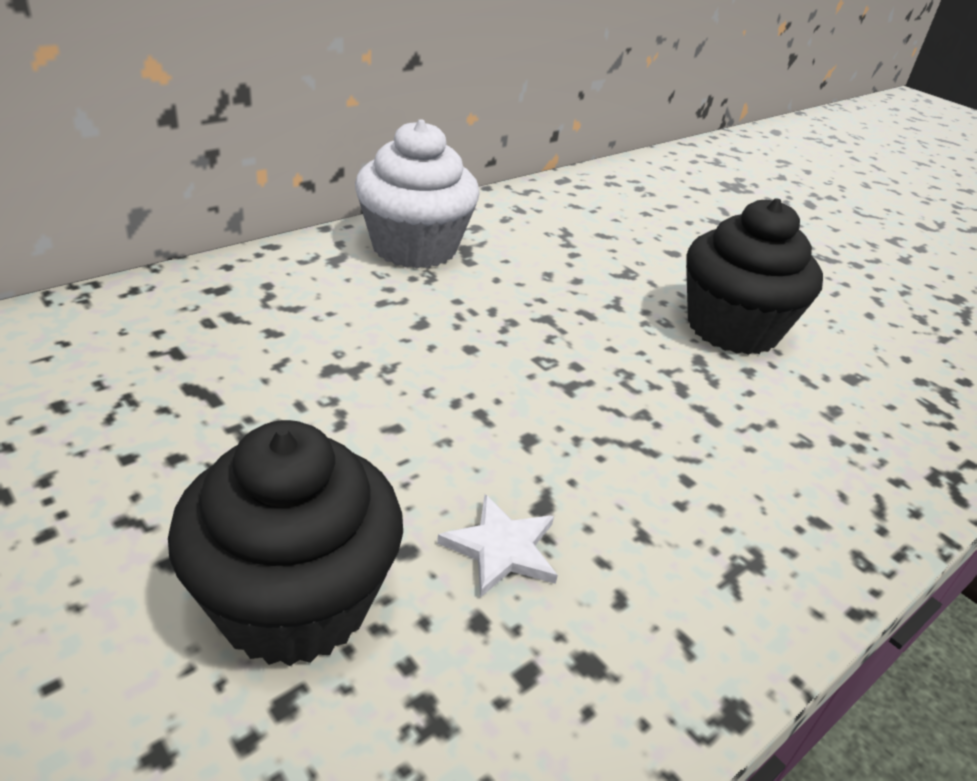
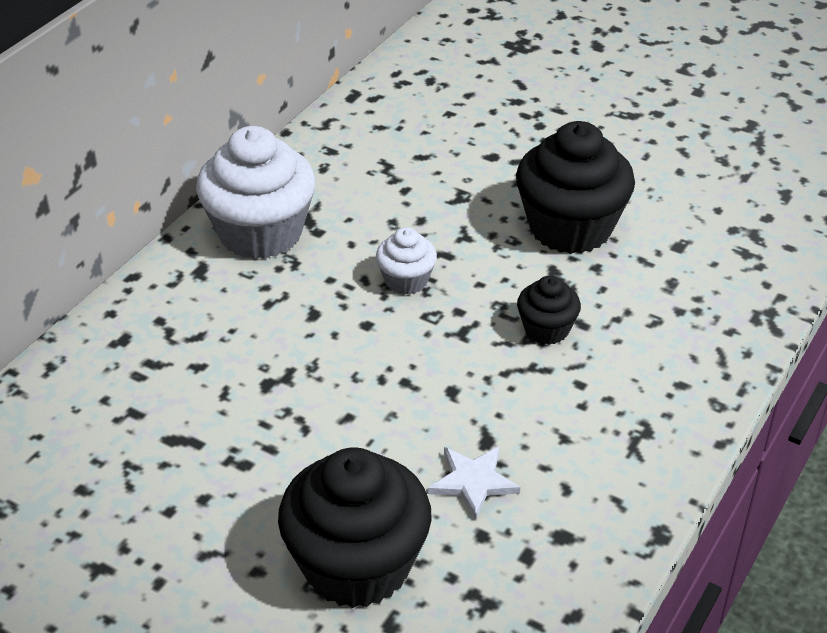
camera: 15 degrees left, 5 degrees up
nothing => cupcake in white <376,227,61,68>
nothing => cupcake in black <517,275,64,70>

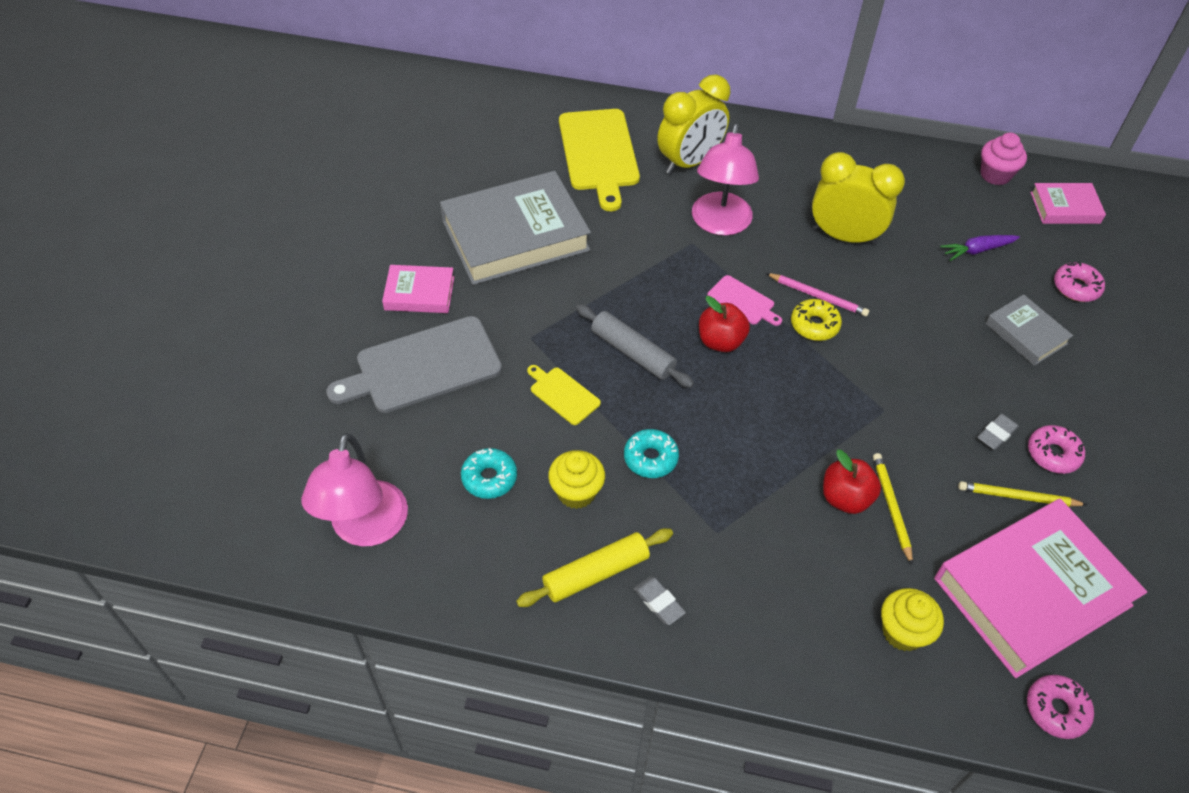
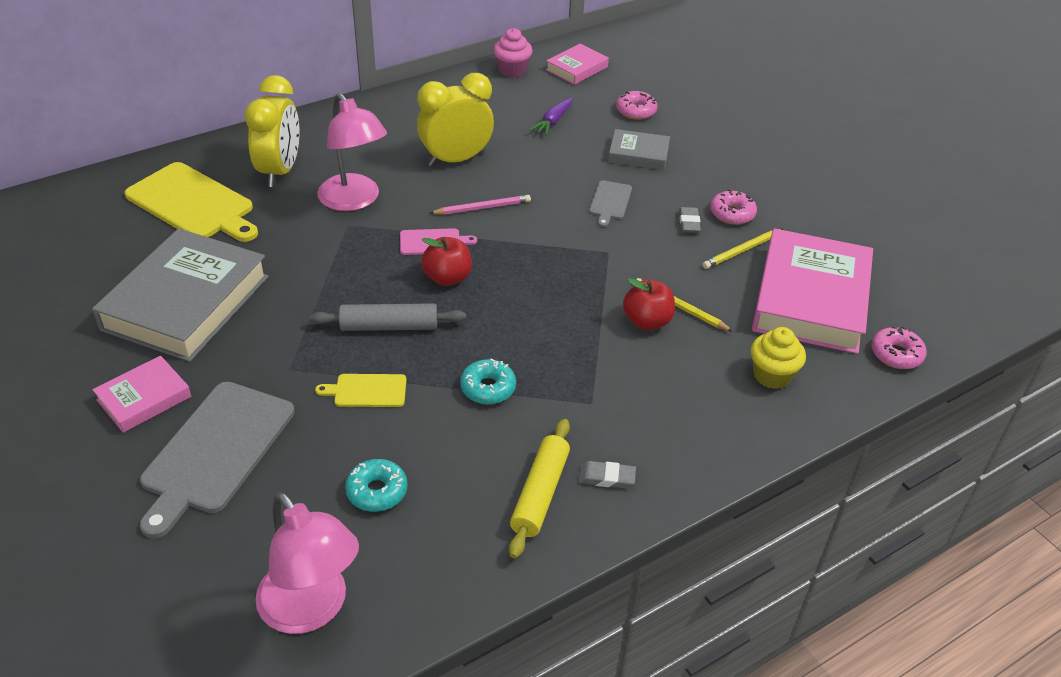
camera: 45 degrees left, 10 degrees down
nothing => cutting board in grey <589,180,43,47>
cupcake in yellow <548,450,57,59> => nothing
donut in yellow <791,299,51,42> => nothing

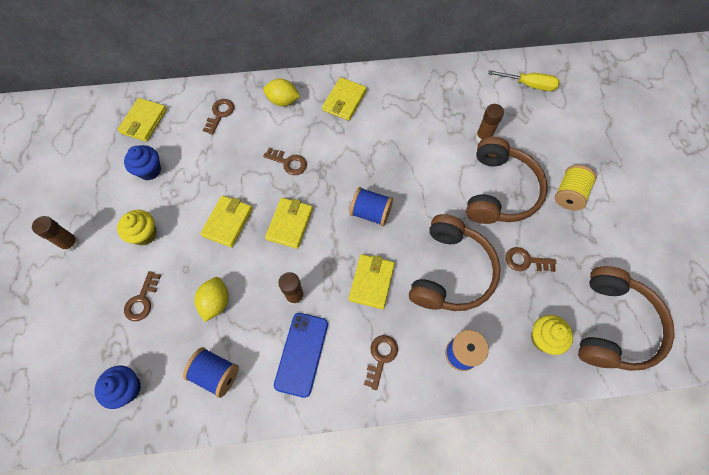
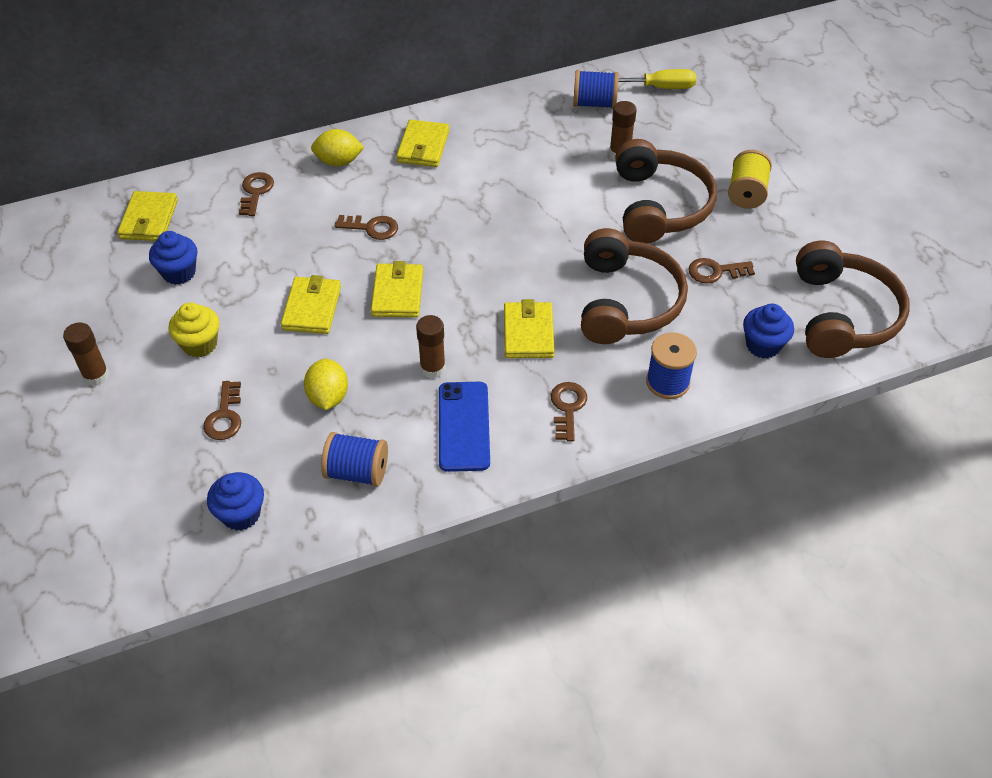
camera: 15 degrees left, 15 degrees down
spool in blue <350,187,43,39> => spool in blue <573,70,46,39>, shifted
cupcake in yellow <531,315,42,40> => cupcake in blue <743,304,51,55>

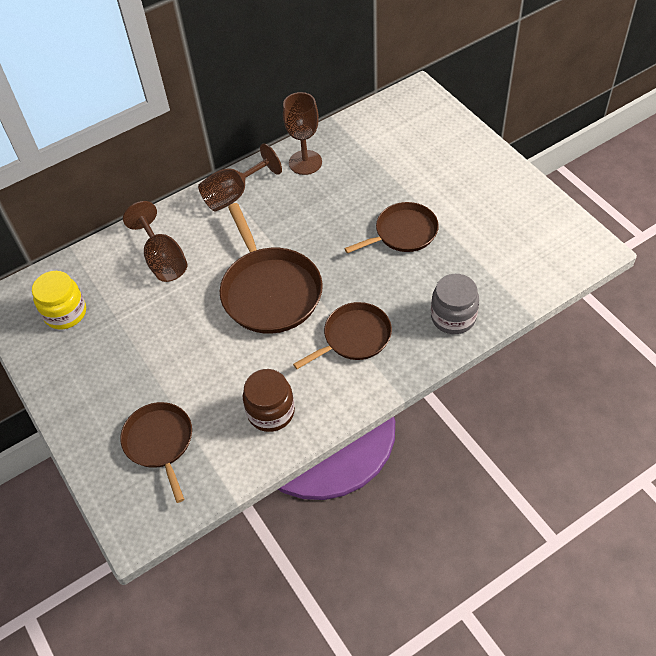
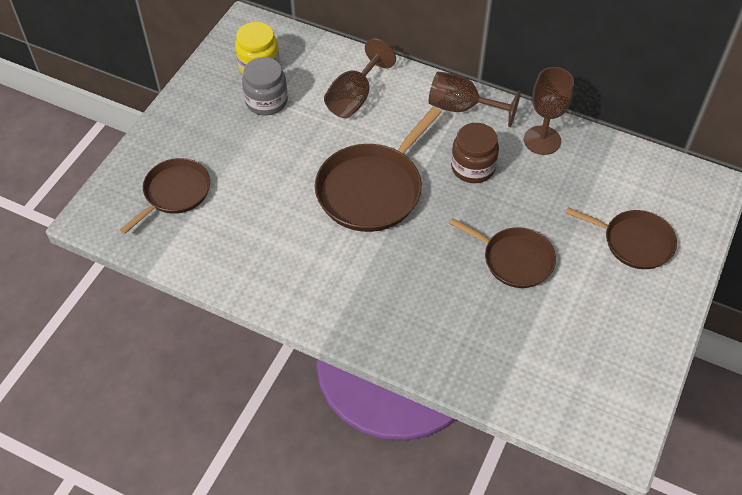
camera: 55 degrees right, 0 degrees up
jar in grey <431,274,48,60> => jar in grey <242,57,46,58>, shifted
jar in brown <243,369,52,63> => jar in brown <451,123,48,60>, shifted
pan in brown <293,302,99,67> => pan in brown <566,207,111,62>, shifted

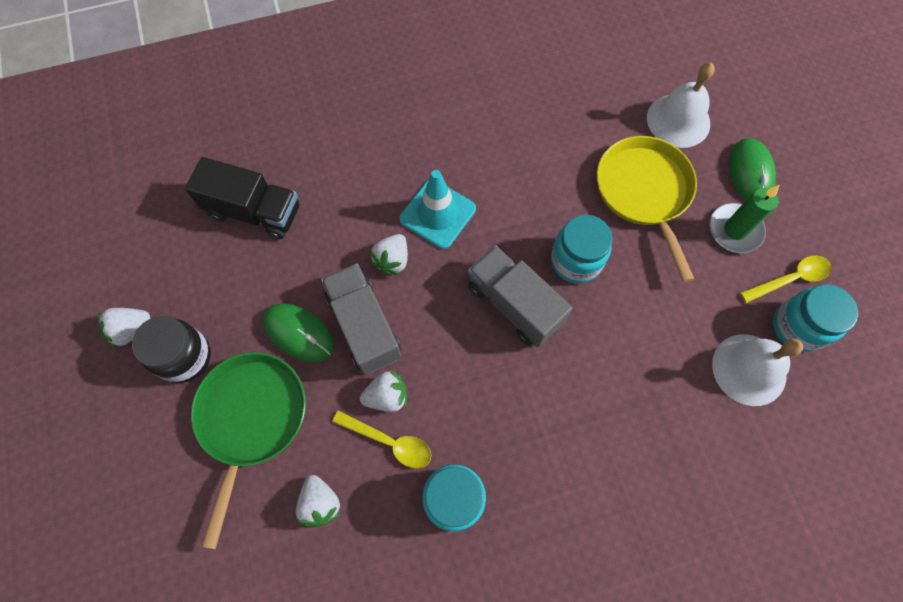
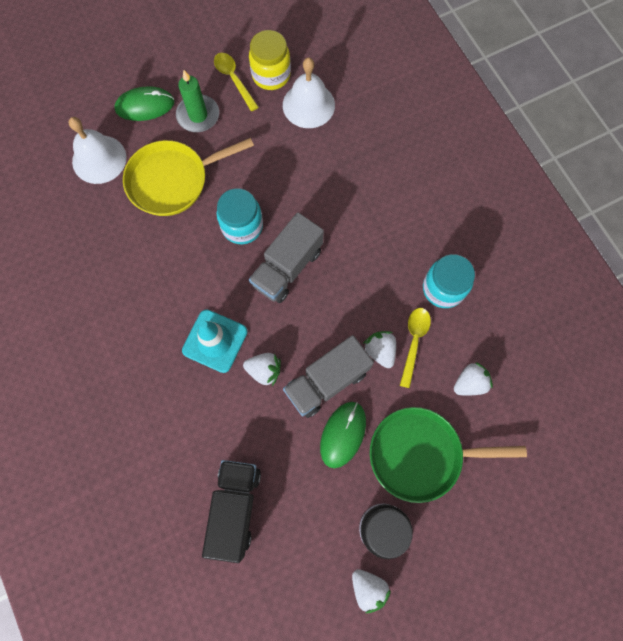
camera: 100 degrees left, 5 degrees up
jar in turquoise <773,284,85,68> => jar in yellow <249,30,42,60>

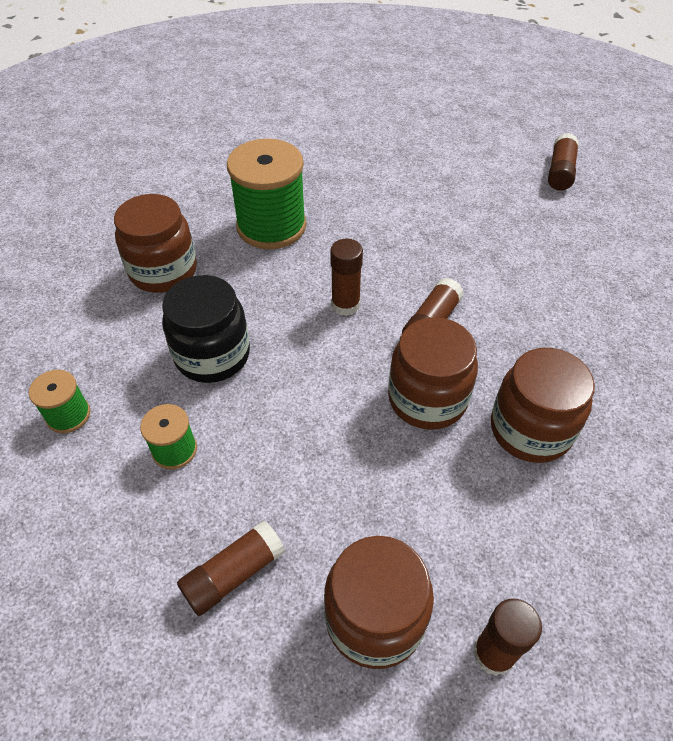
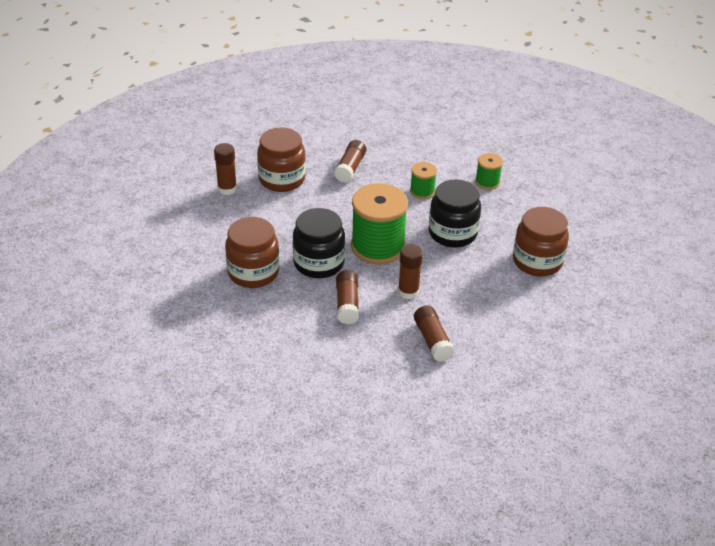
camera: 145 degrees right, 10 degrees down
jar in brown <388,317,90,113> => jar in black <293,208,52,70>
spool in green <227,139,79,110> => spool in green <351,183,57,81>, shifted
glue stick in brown <548,133,31,58> => glue stick in brown <414,305,41,57>, shifted

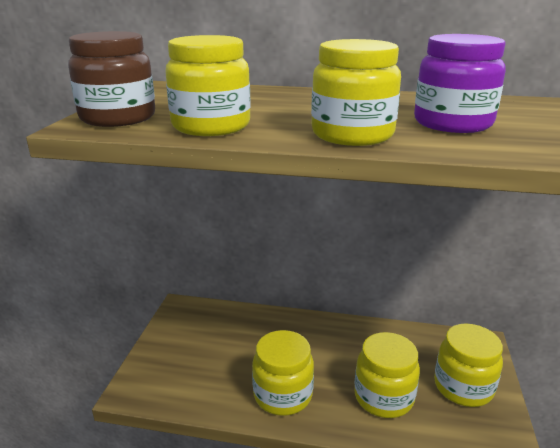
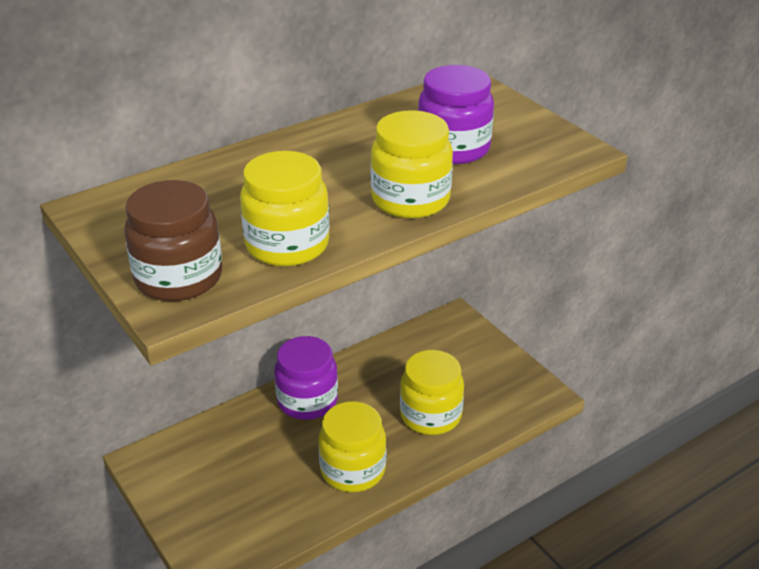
camera: 45 degrees left, 10 degrees up
nothing => jar in purple <274,336,64,84>
jar in yellow <434,323,69,84> => nothing

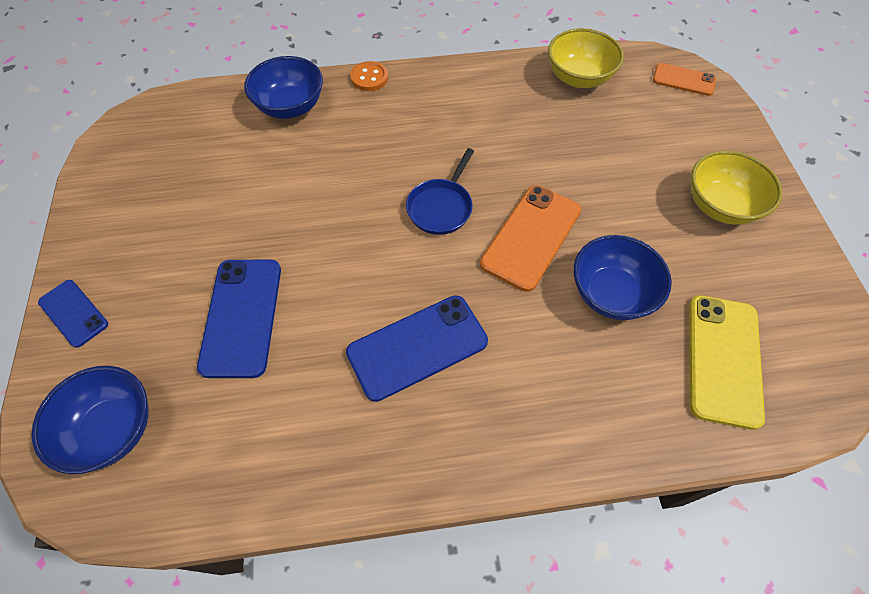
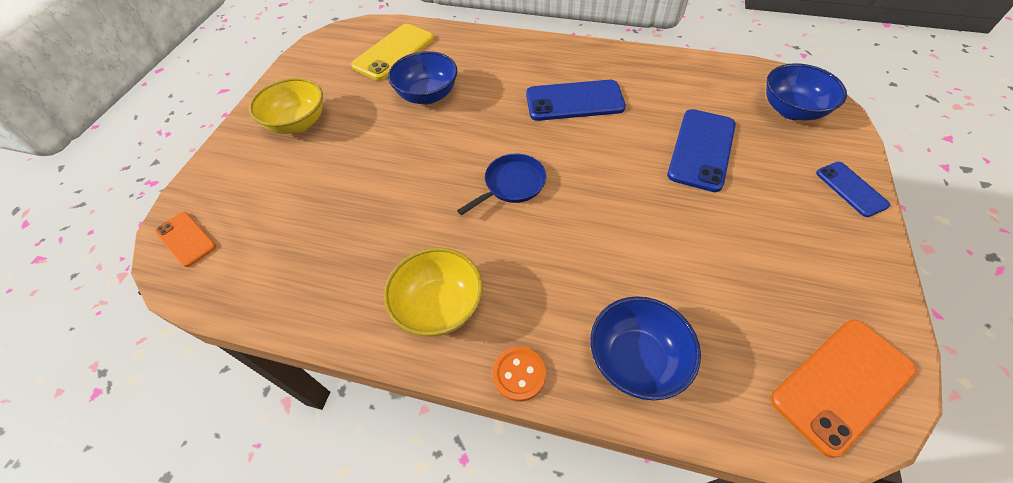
camera: 155 degrees left, 5 degrees down
bowl in yellow <548,28,76,60> => bowl in yellow <384,248,99,89>, shifted
phone in orange <480,185,101,107> => phone in orange <771,320,145,138>, shifted

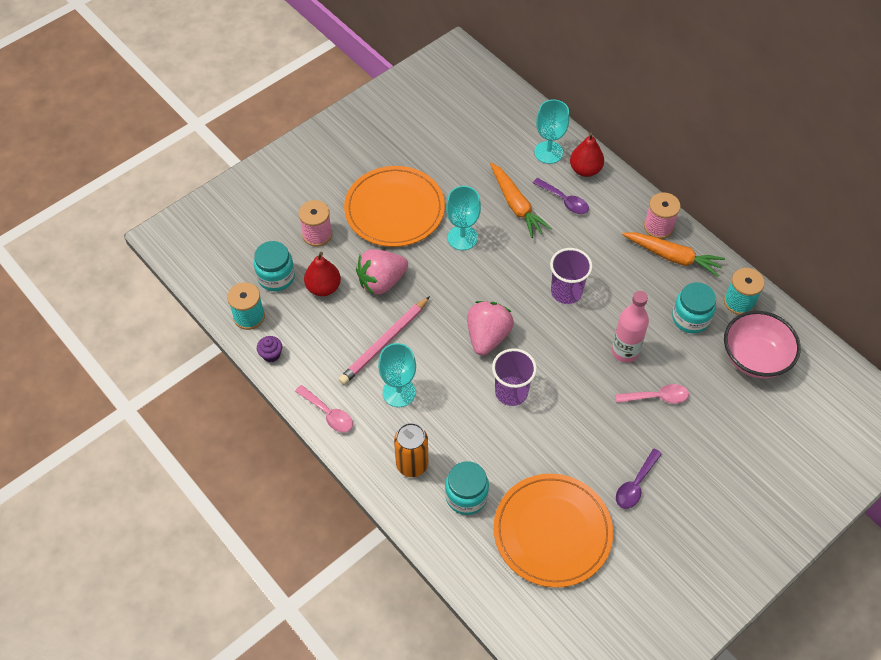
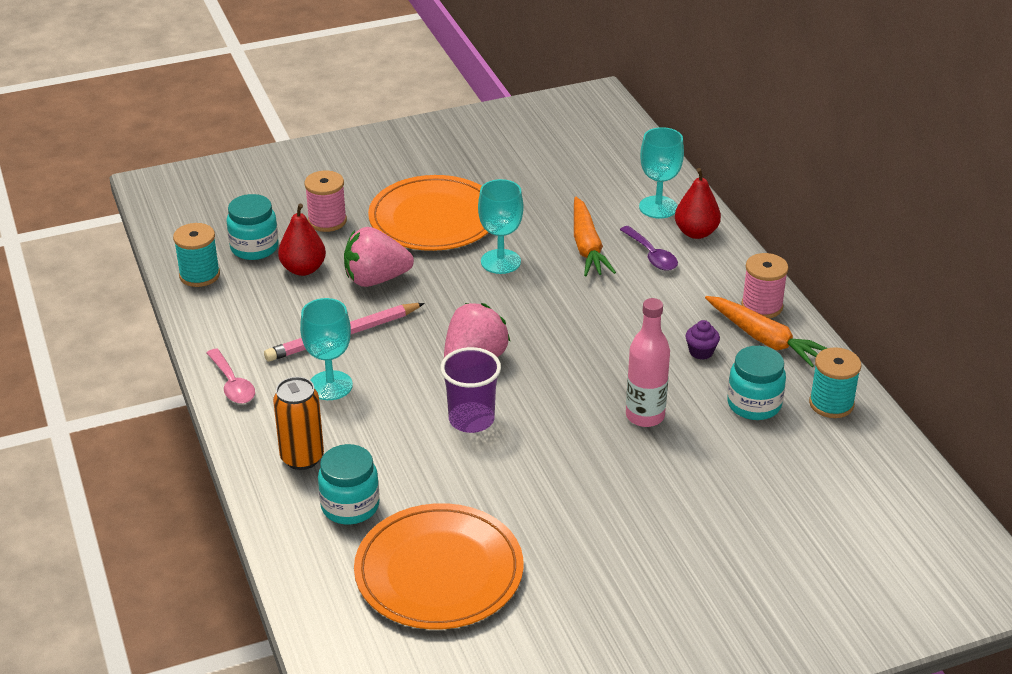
camera: 20 degrees right, 20 degrees down
cupcake in purple <257,336,25,26> => cupcake in purple <686,320,34,40>, shifted
cup in purple <550,248,43,56> => nothing
spoon in pink <615,384,74,20> => nothing
spoon in purple <616,449,46,60> => nothing
bowl in pink <724,311,77,68> => nothing

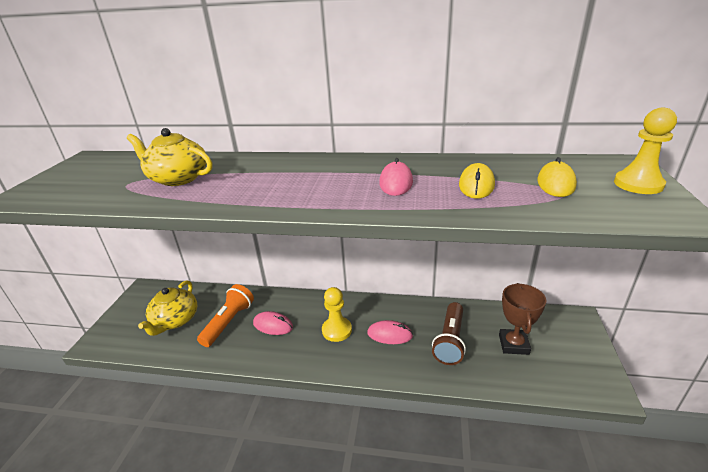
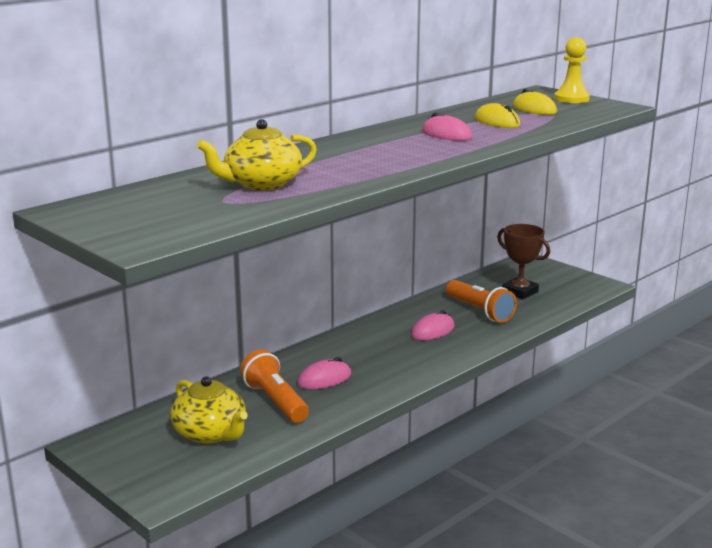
camera: 55 degrees left, 10 degrees down
flashlight in brown <432,302,34,63> => flashlight in orange <446,280,71,43>
pawn in yellow <322,287,30,55> => nothing

